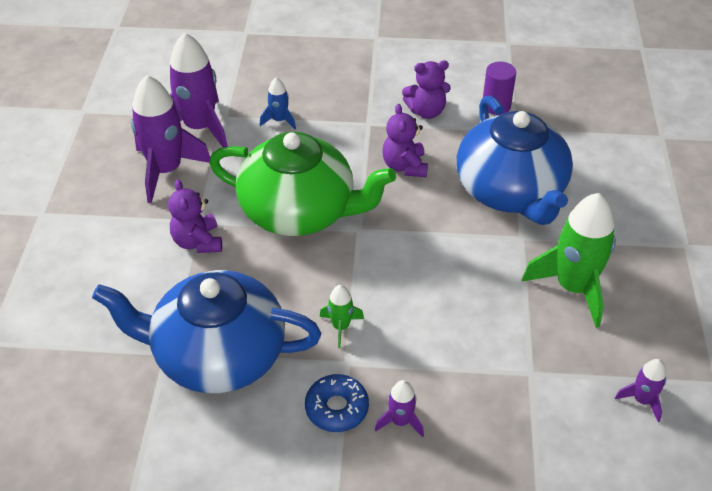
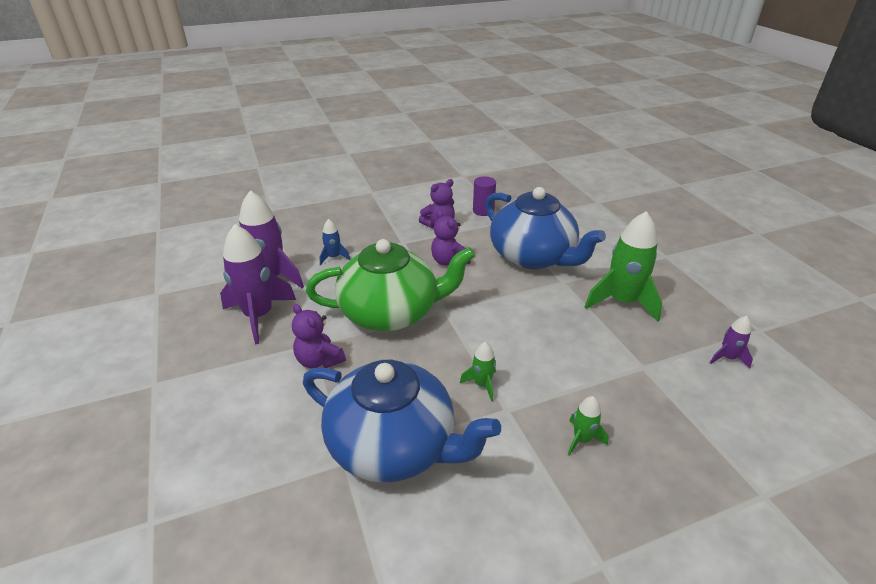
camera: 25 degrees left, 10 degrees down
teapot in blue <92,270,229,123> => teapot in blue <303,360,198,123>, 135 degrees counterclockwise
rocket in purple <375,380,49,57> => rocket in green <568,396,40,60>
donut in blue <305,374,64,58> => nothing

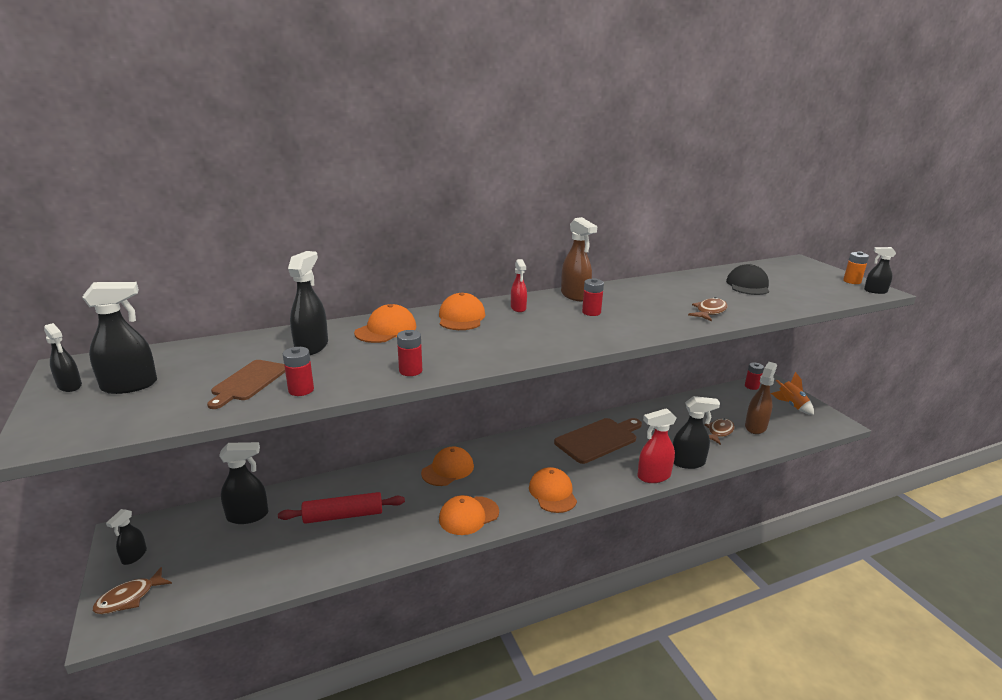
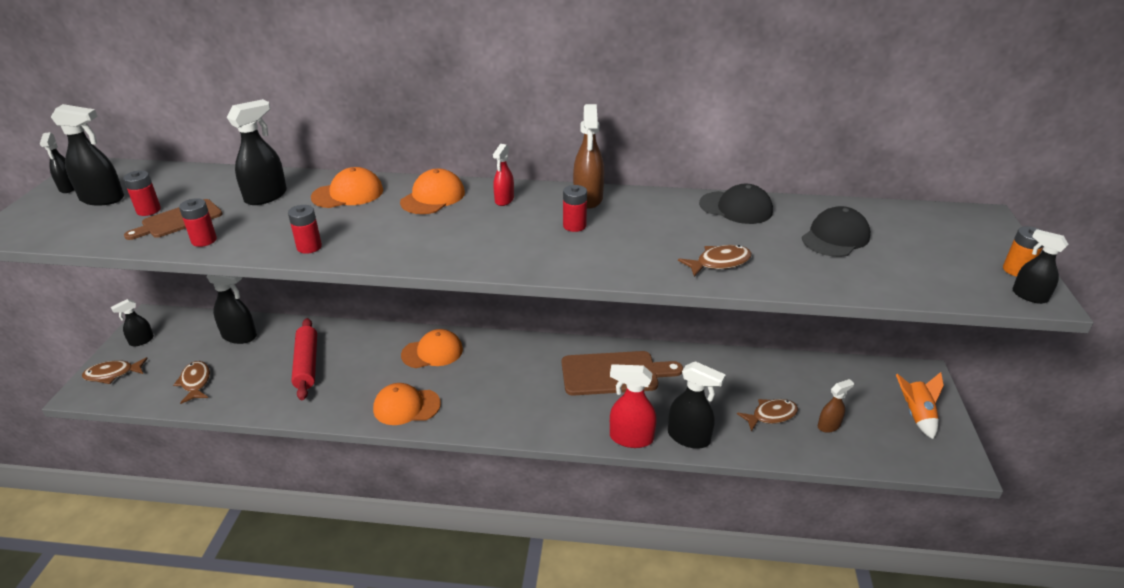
camera: 30 degrees right, 10 degrees up
battery in red <745,362,19,28> => battery in red <123,170,38,46>, shifted
nothing => fish in brown <173,361,37,43>
rolling pin in red <278,492,127,32> => rolling pin in red <291,318,26,82>, 60 degrees clockwise
nothing => cap in black <699,184,74,40>
spray bottle in brown <745,362,32,72> => spray bottle in brown <818,379,36,54>, x0.61
cap in orange <529,467,48,46> => nothing

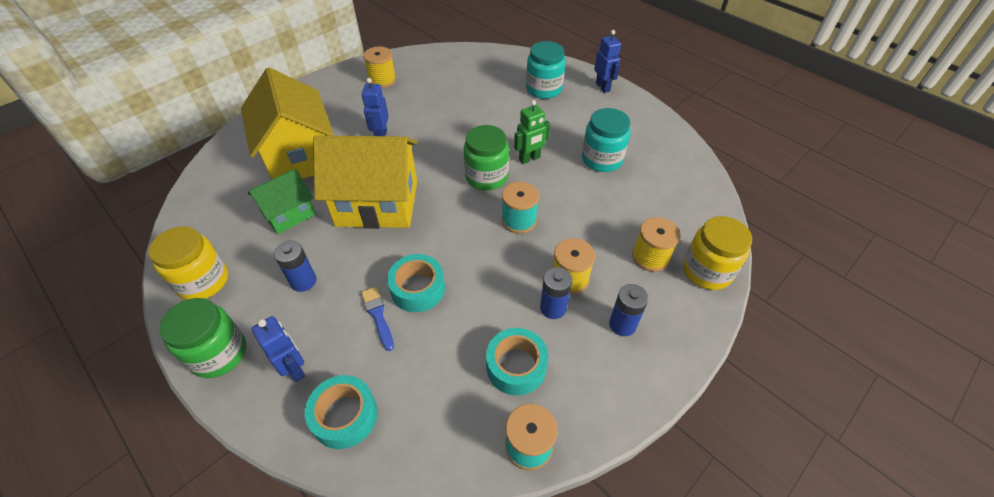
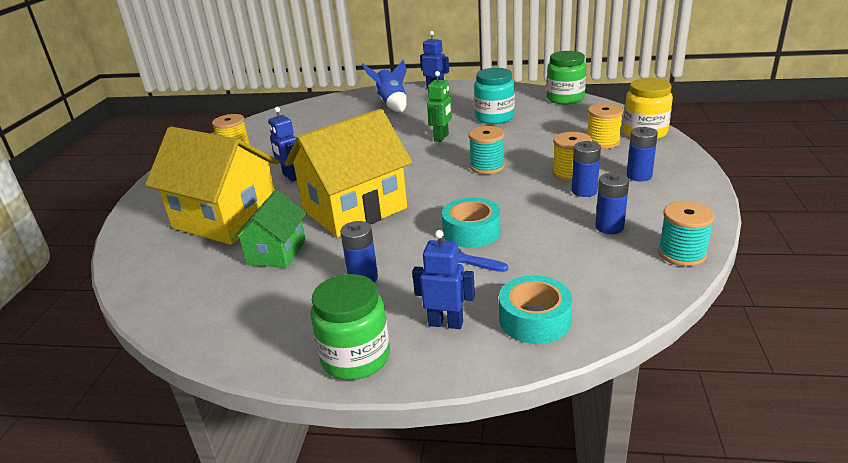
camera: 35 degrees left, 20 degrees down
jar in turquoise <526,41,40,58> => rocket in blue <362,60,45,52>
jar in green <464,125,45,66> => jar in green <547,51,39,53>, shifted
tape in turquoise <486,328,62,68> => battery in blue <595,173,34,61>
jar in yellow <148,226,80,74> => nothing

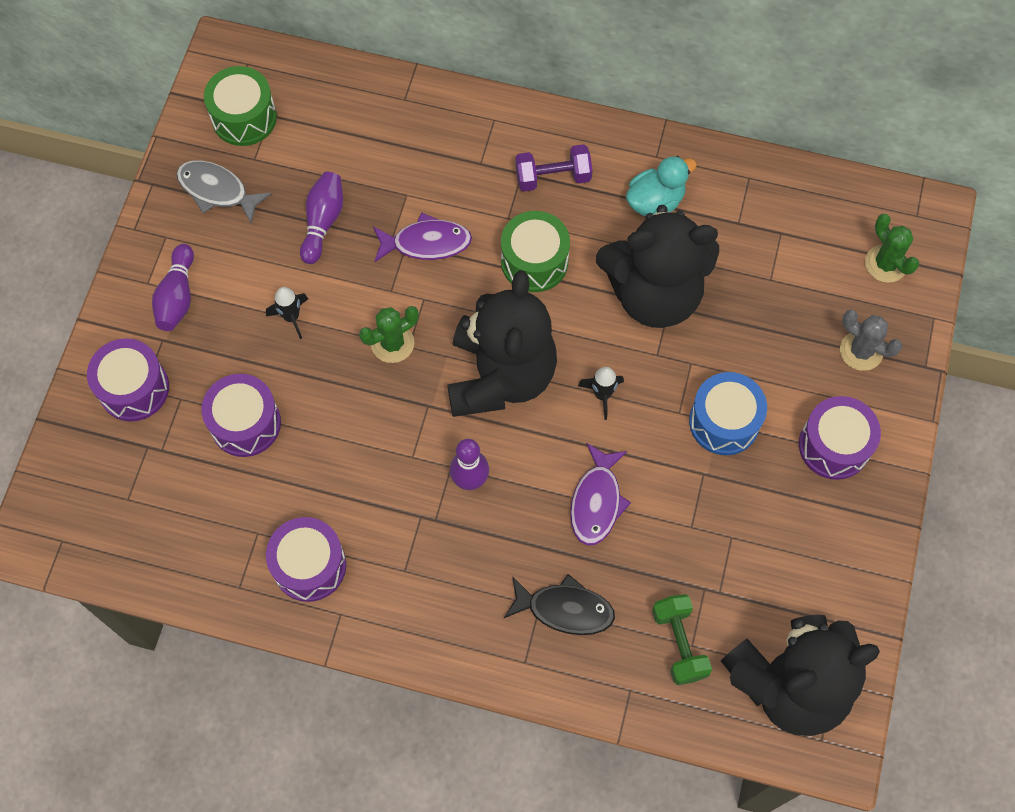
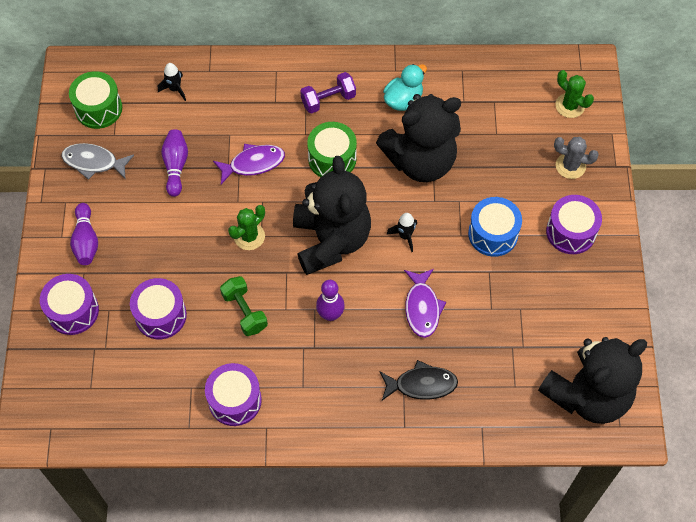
camera: 15 degrees left, 5 degrees down
rocket in black <266,287,42,52> => rocket in black <158,63,28,38>, shifted
dumbbell in green <652,594,60,91> => dumbbell in green <220,276,48,60>, shifted

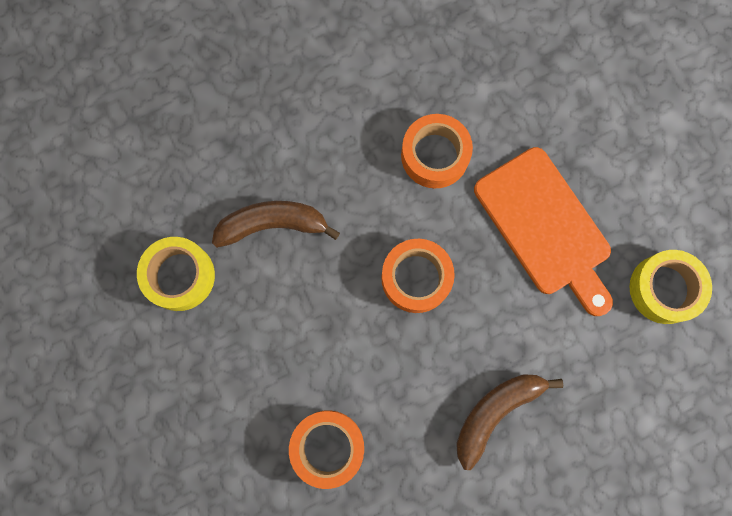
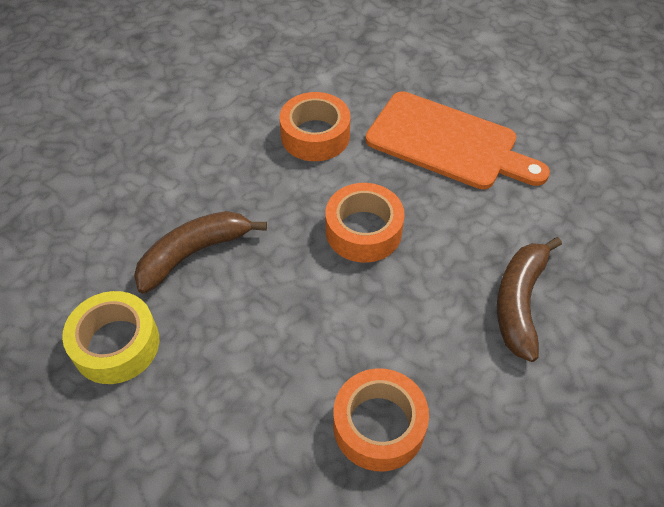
camera: 30 degrees left, 25 degrees down
tape in yellow <629,250,83,74> => nothing

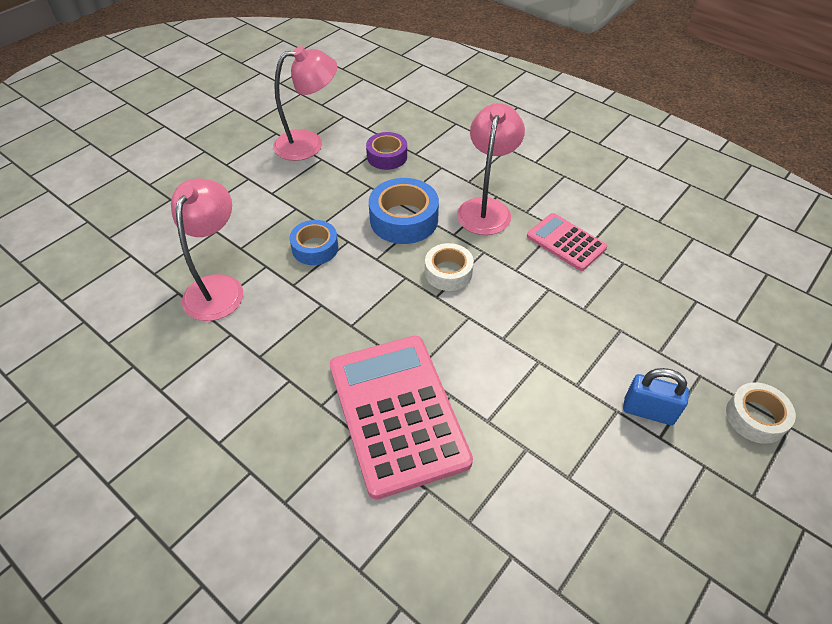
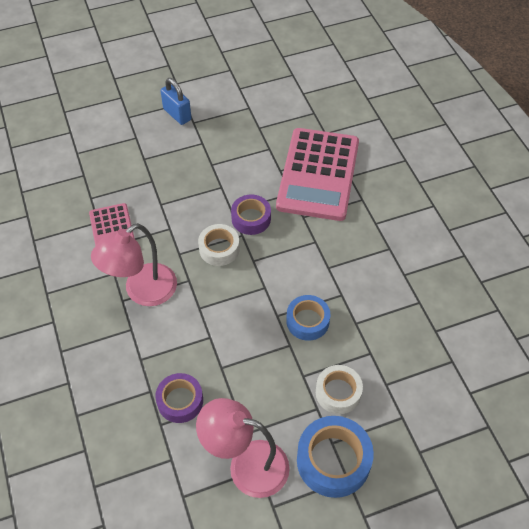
camera: 150 degrees left, 5 degrees up
nothing => tape in purple <231,194,40,41>
tape in blue <369,178,70,66> => tape in blue <297,416,77,82>, shifted
tape in white <726,382,70,62> => tape in white <316,365,47,49>, shifted
lamp in pink <171,178,72,143> => nothing

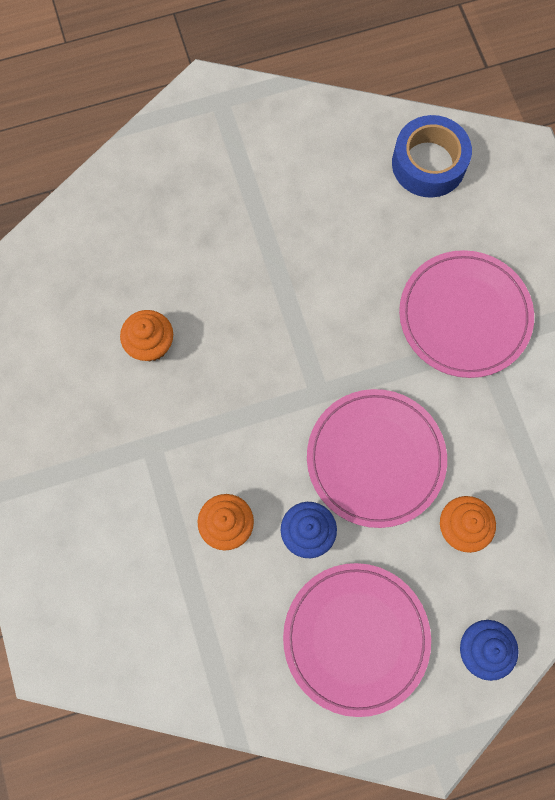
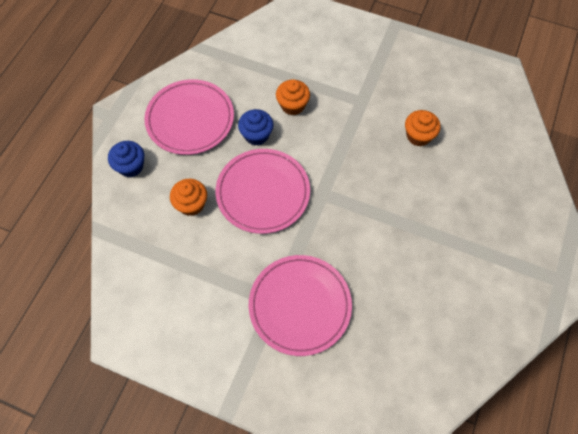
camera: 130 degrees right, 10 degrees down
tape in blue <392,115,80,83> => nothing

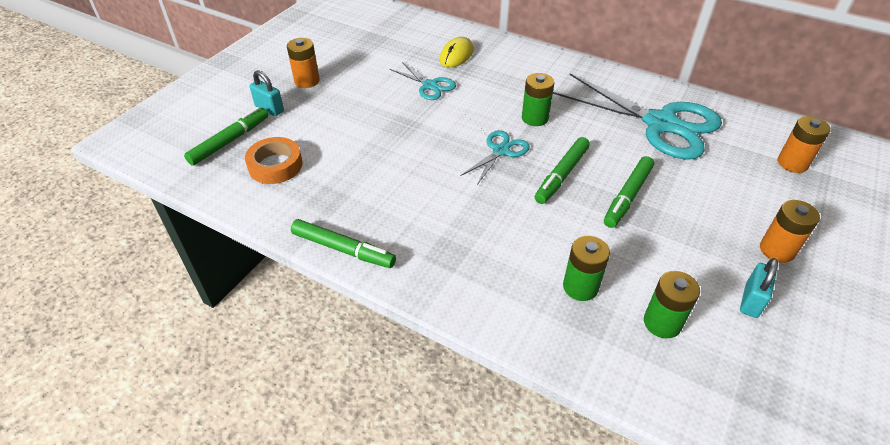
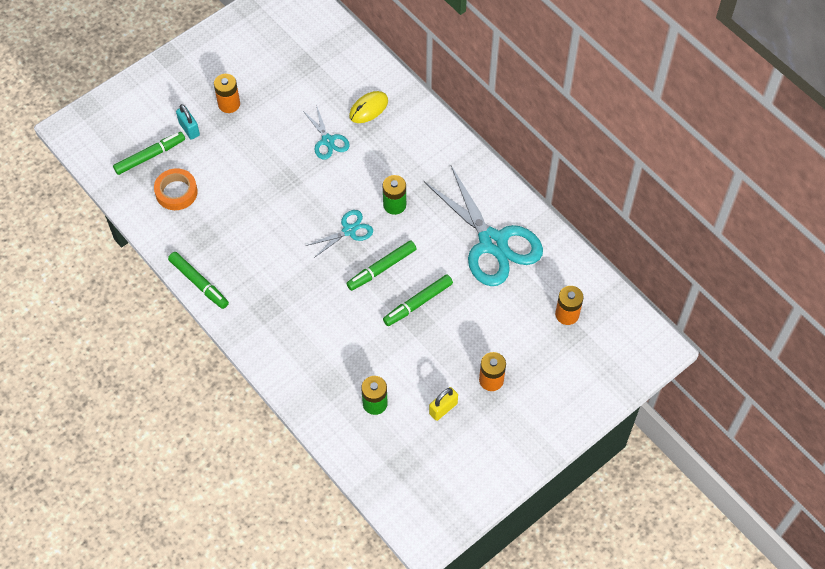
camera: 20 degrees right, 15 degrees up
padlock in turquoise <740,258,38,60> => padlock in yellow <429,387,29,34>
battery in green <563,236,47,65> => nothing

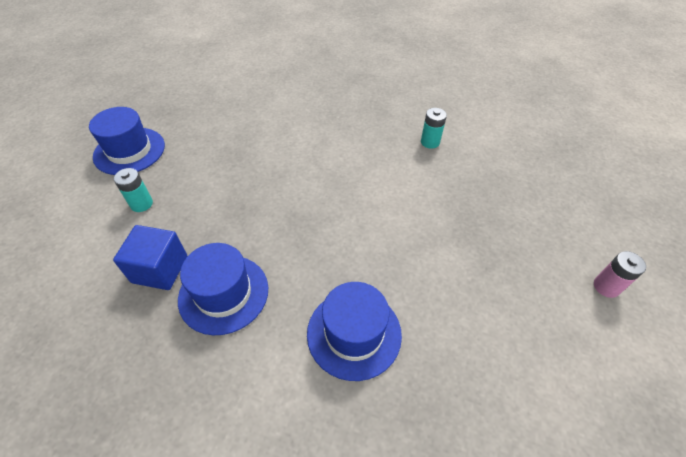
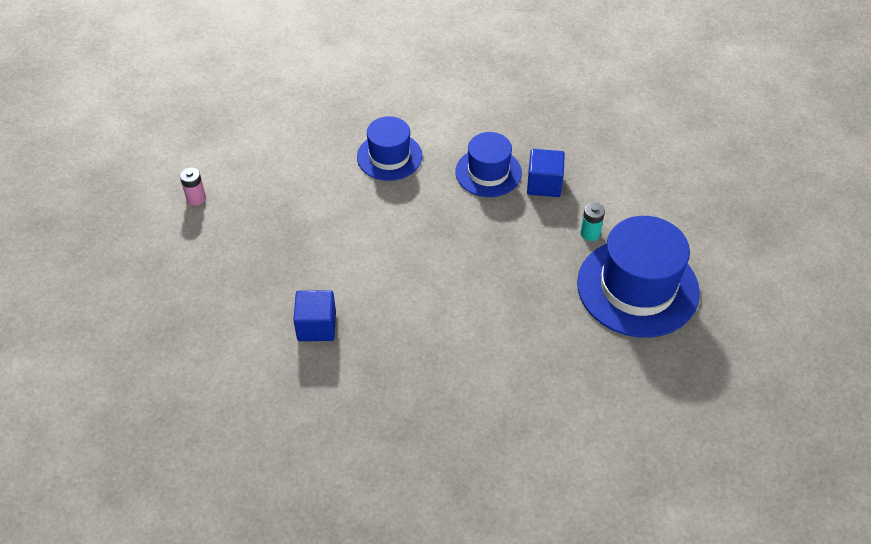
camera: 175 degrees right, 0 degrees up
battery in turquoise <421,108,26,41> => cube in blue <293,290,43,51>
hat in blue <89,107,76,68> => hat in blue <577,216,123,122>, x1.68

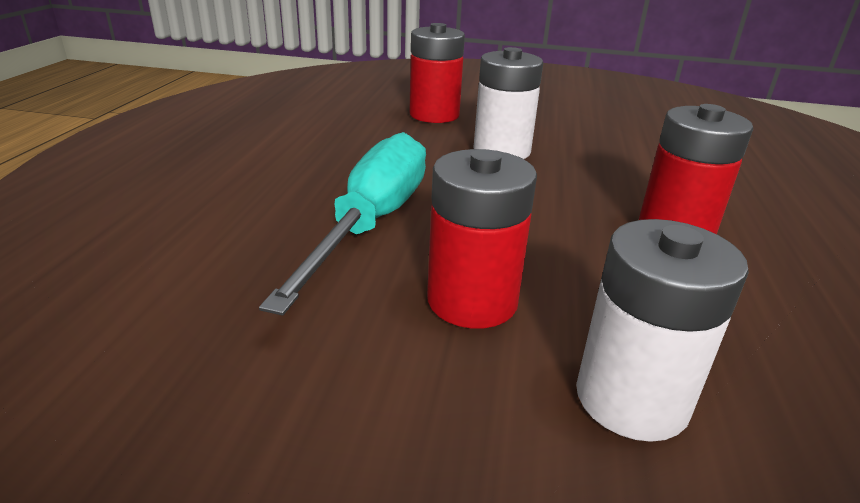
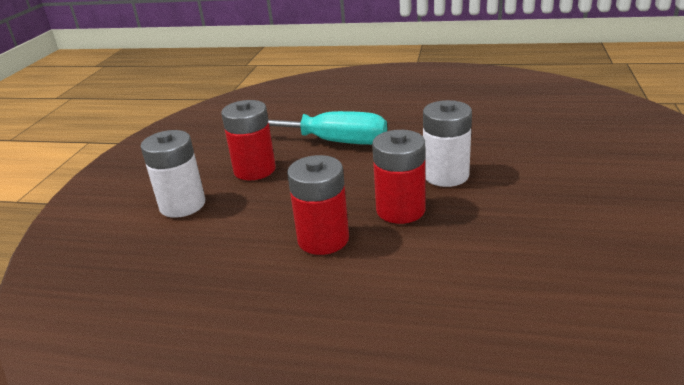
camera: 95 degrees right, 0 degrees up
battery in red <409,23,56,100> => battery in red <372,130,53,94>, shifted

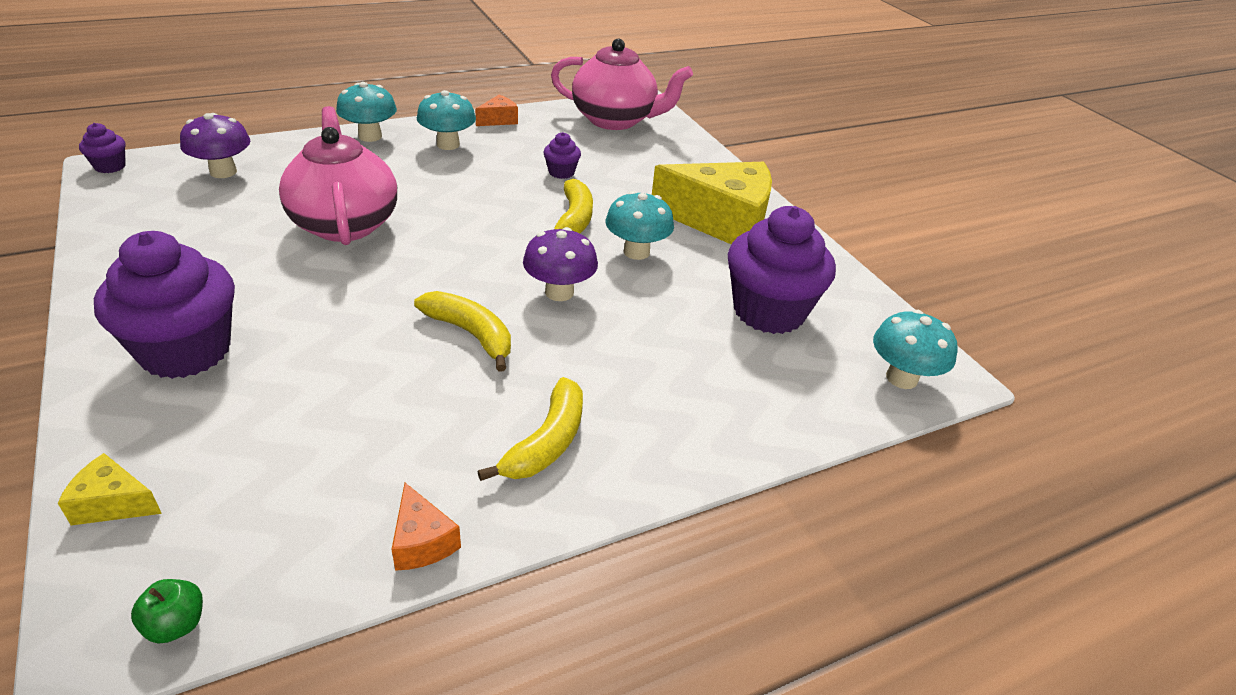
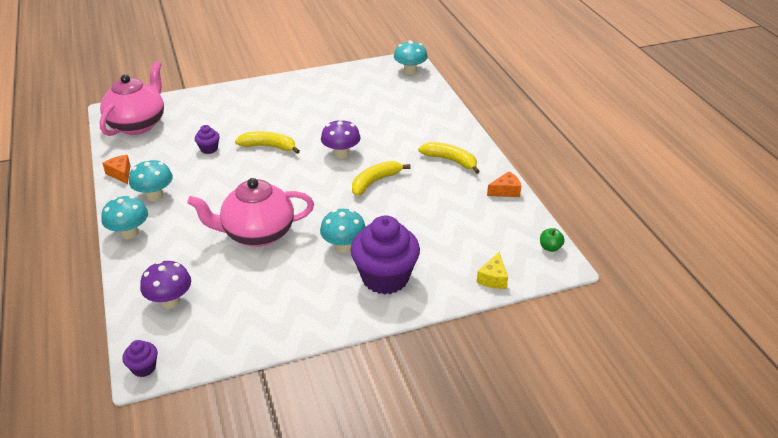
camera: 80 degrees left, 0 degrees up
mushroom in turquoise <606,191,68,69> => mushroom in turquoise <320,209,46,44>, shifted
cheese in yellow <652,162,120,83> => nothing
cupcake in purple <728,206,108,128> => nothing

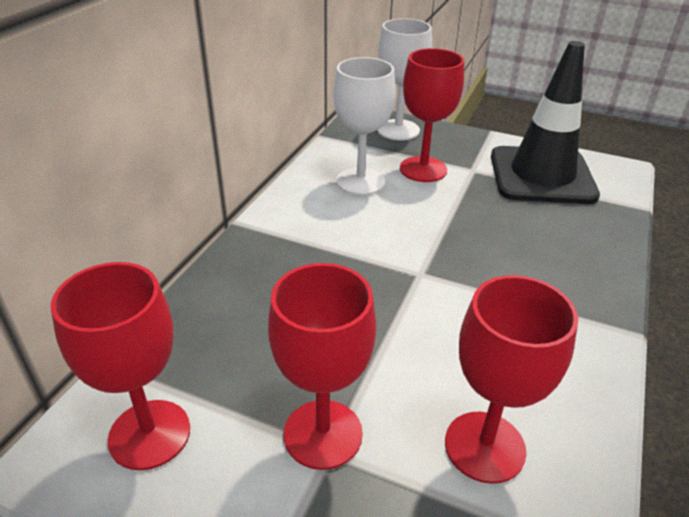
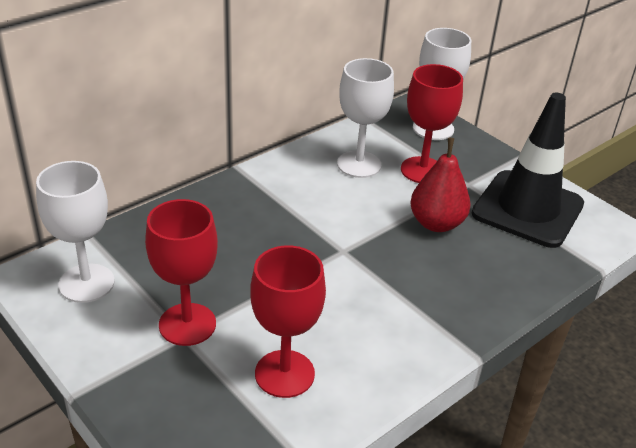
camera: 25 degrees right, 0 degrees up
goblet in red <51,262,139,208> => goblet in white <36,161,79,142>
nothing => pear in red <410,138,61,94>

